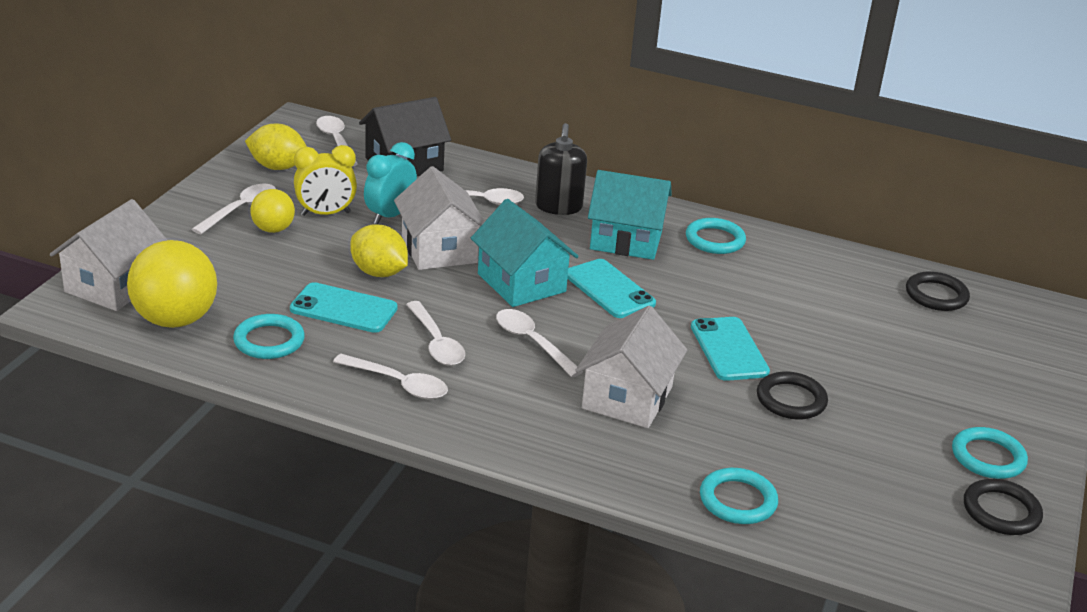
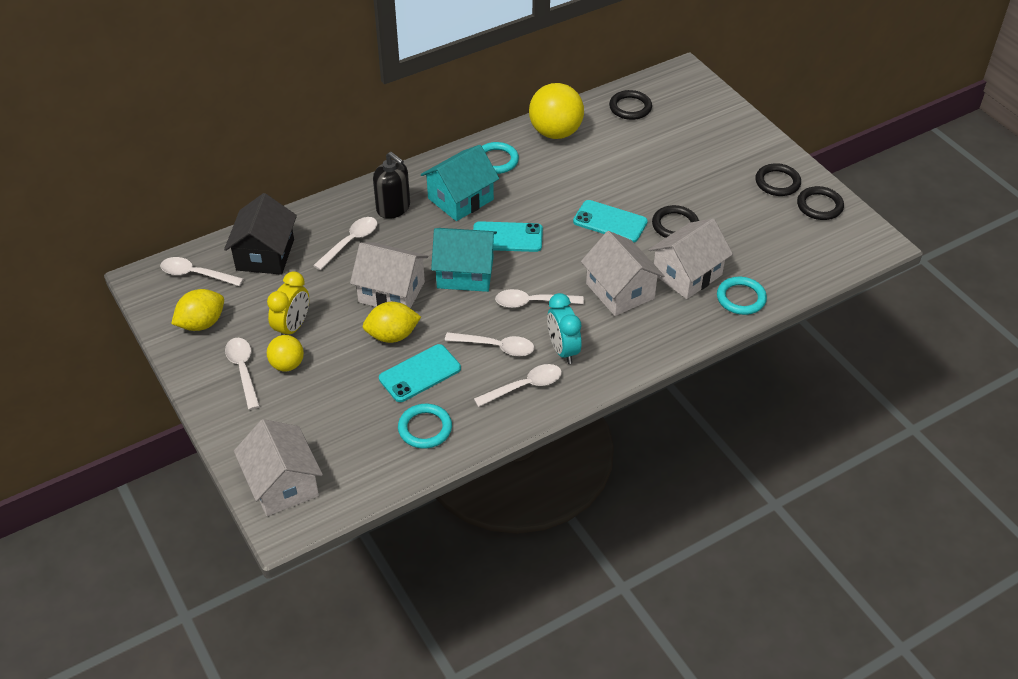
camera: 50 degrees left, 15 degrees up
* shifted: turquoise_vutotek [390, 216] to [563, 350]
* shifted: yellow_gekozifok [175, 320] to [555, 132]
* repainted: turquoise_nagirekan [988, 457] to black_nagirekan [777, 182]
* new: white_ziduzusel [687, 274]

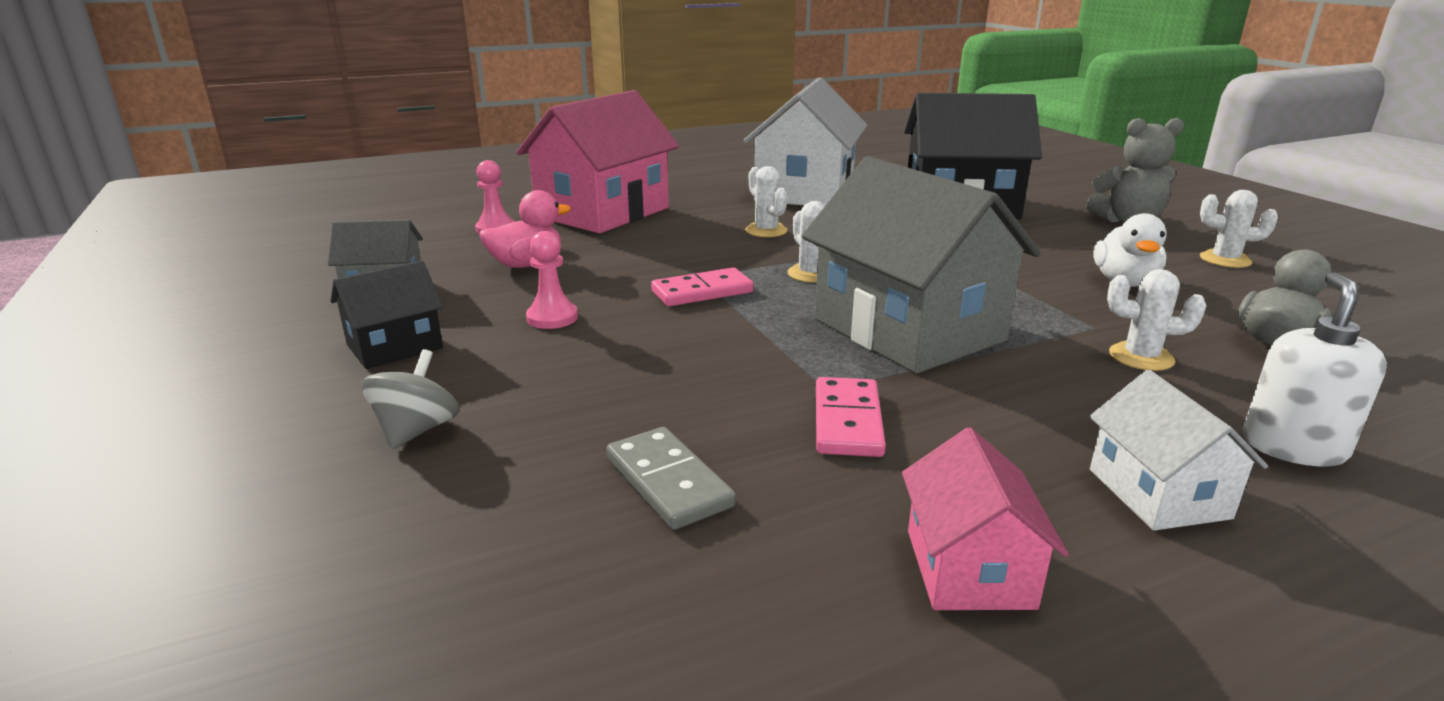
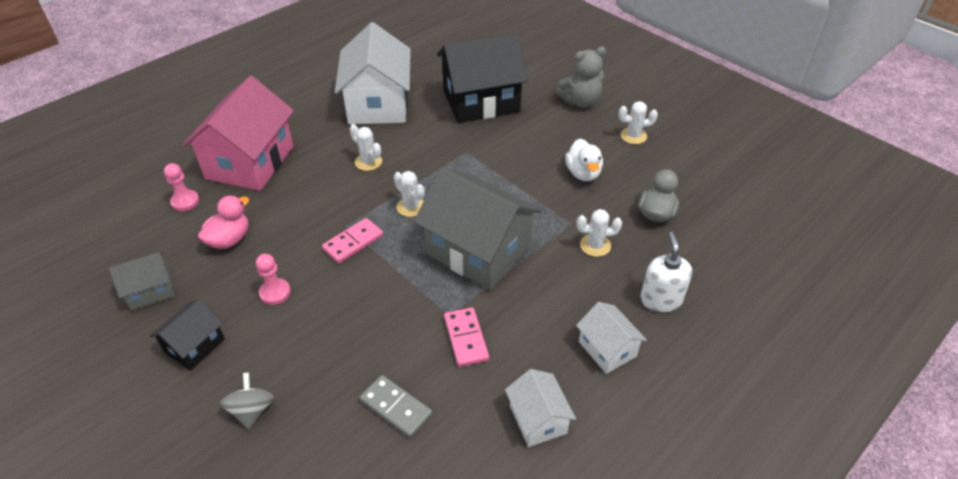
camera: 20 degrees left, 20 degrees up
* repainted: pink_ziduzusel [969, 568] to white_ziduzusel [538, 419]

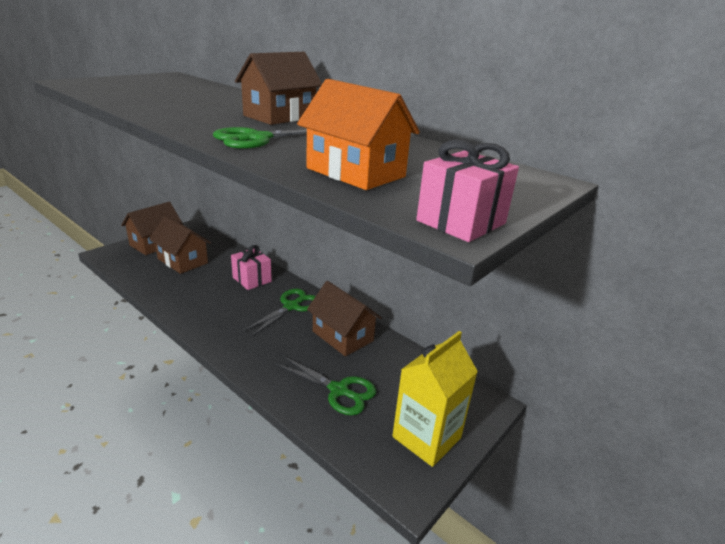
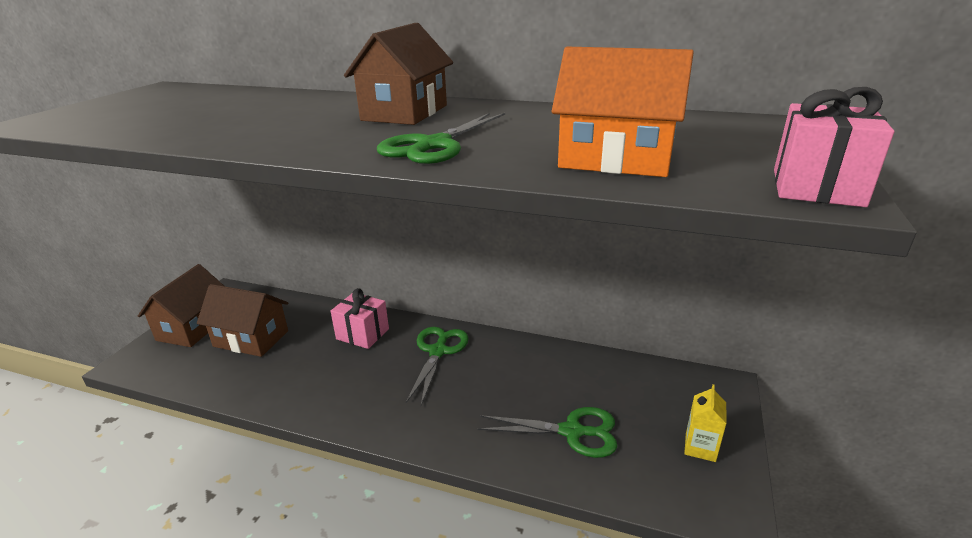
camera: 20 degrees left, 0 degrees up
* gone: brown_ziduzusel [342, 336]
* scaled: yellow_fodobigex [426, 437] = [700, 447] x0.50

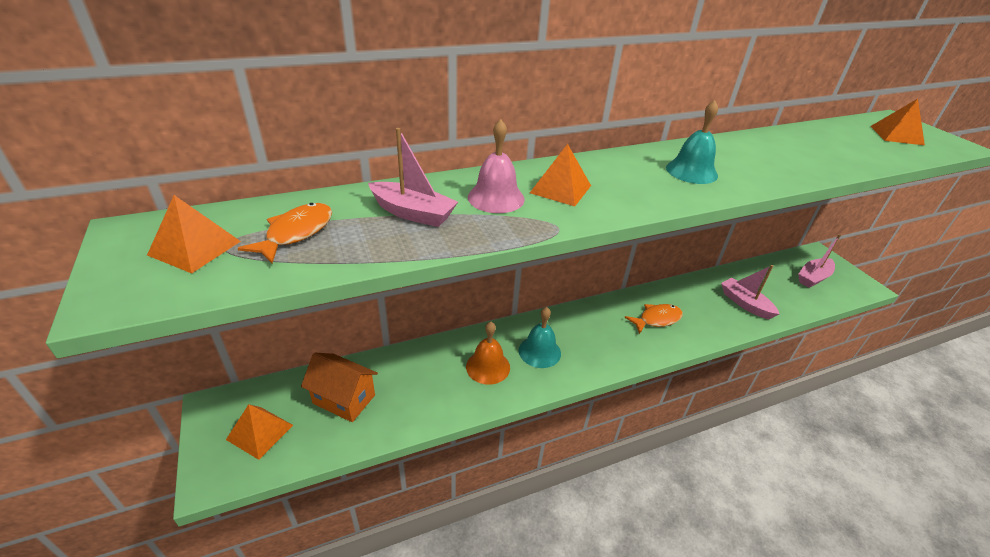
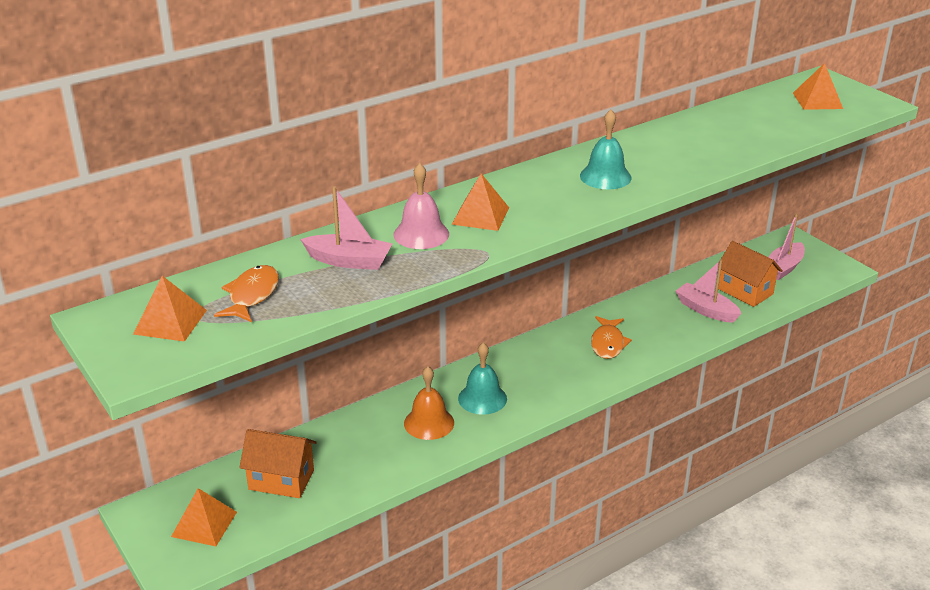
camera: 10 degrees left, 5 degrees down
* rotated: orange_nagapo [657, 319] = [608, 343] 135 degrees clockwise
* new: orange_ziduzusel [745, 291]

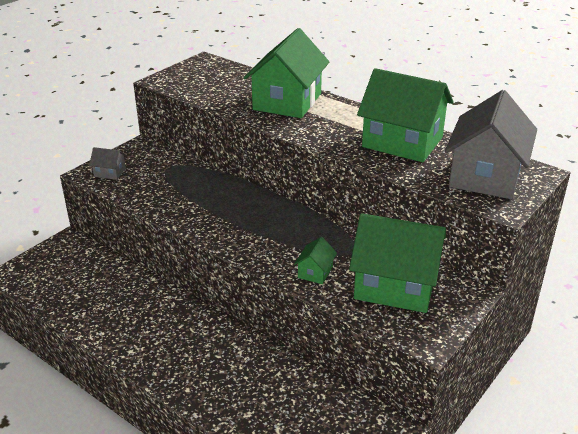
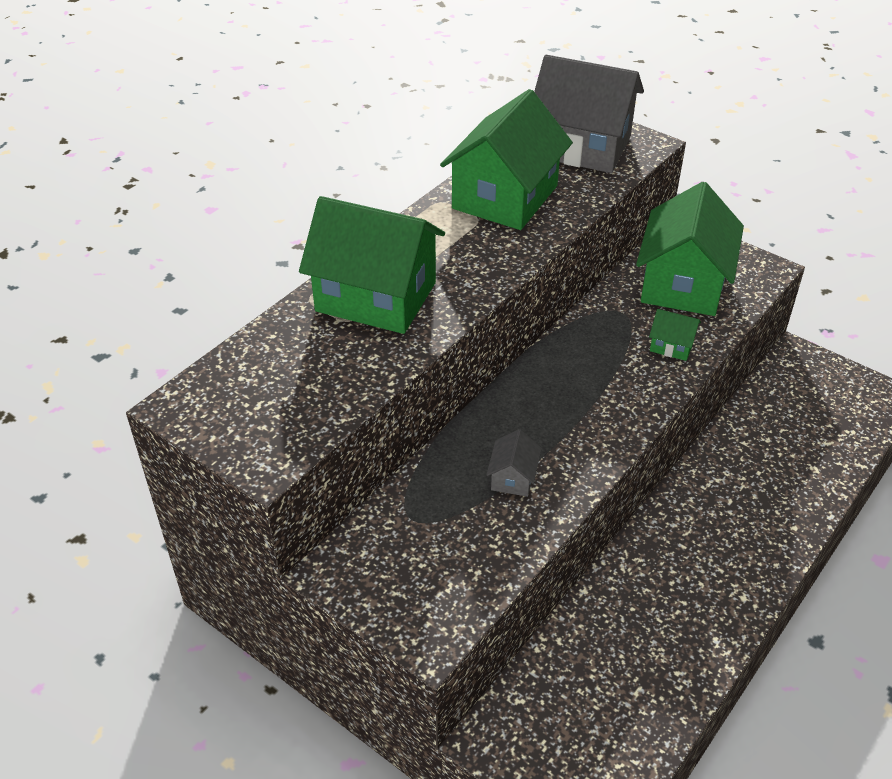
camera: 90 degrees left, 10 degrees up
* shifted: grey_ziduzusel [110, 172] to [513, 477]

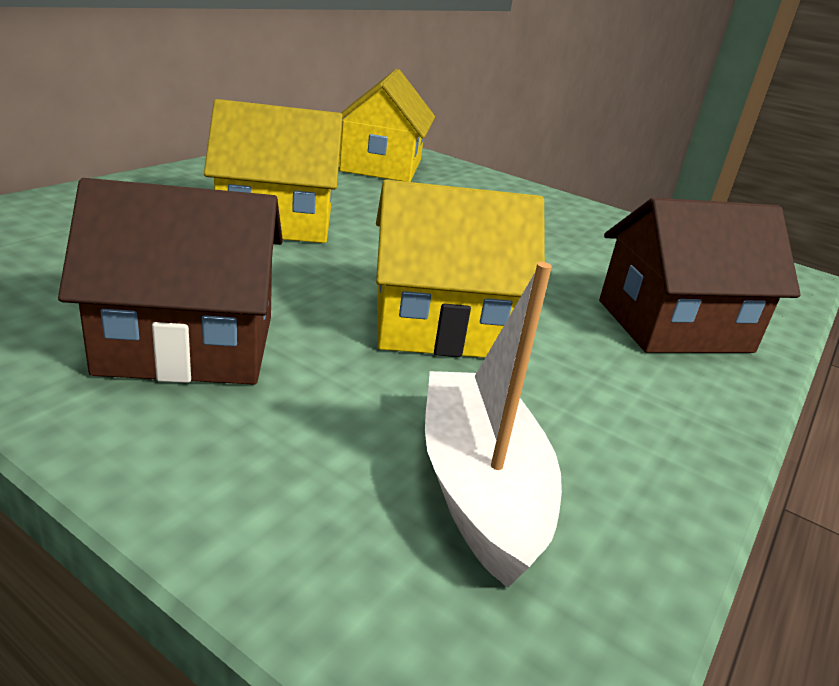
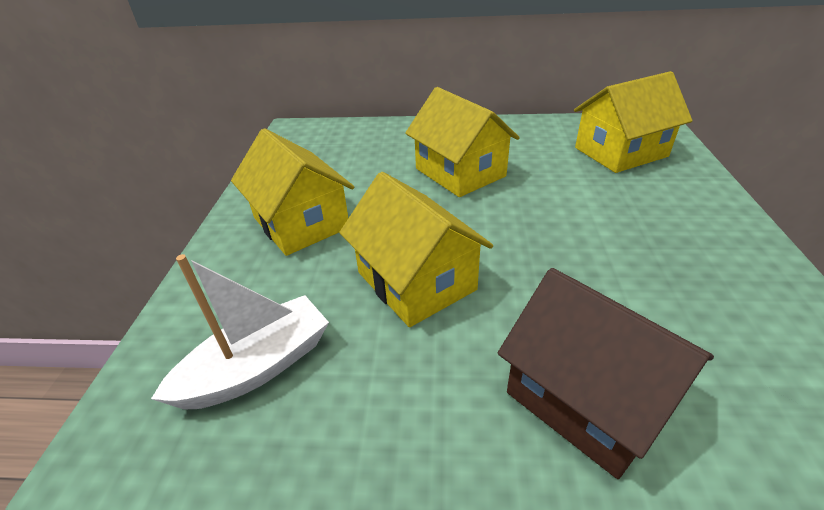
camera: 65 degrees right, 10 degrees up
* repainted: brown_ziduzusel [188, 344] to yellow_ziduzusel [301, 222]

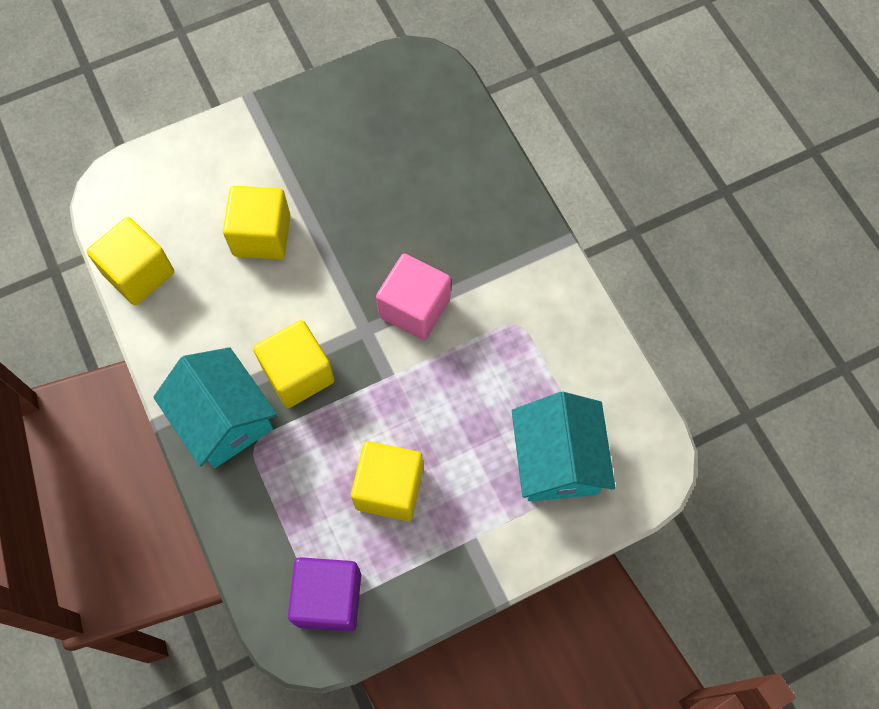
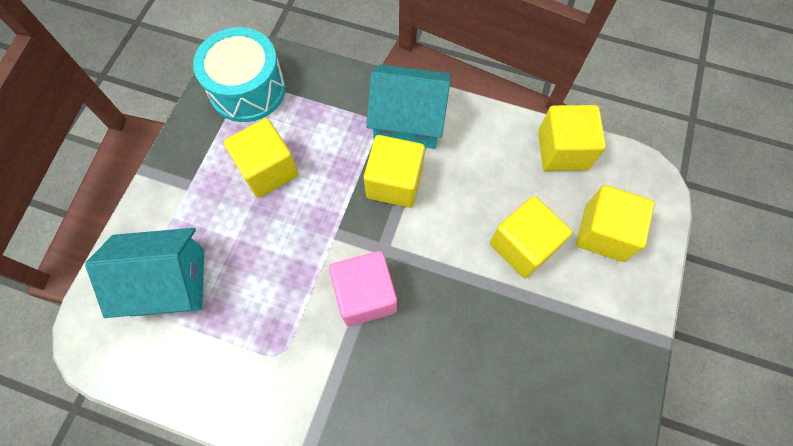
camera: 135 degrees right, 0 degrees up
* rotated: turquoise_ziduzusel [557, 460] = [168, 282] 45 degrees counterclockwise
* swapped: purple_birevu [328, 599] to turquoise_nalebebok [247, 89]
* new: yellow_birevu [604, 233]

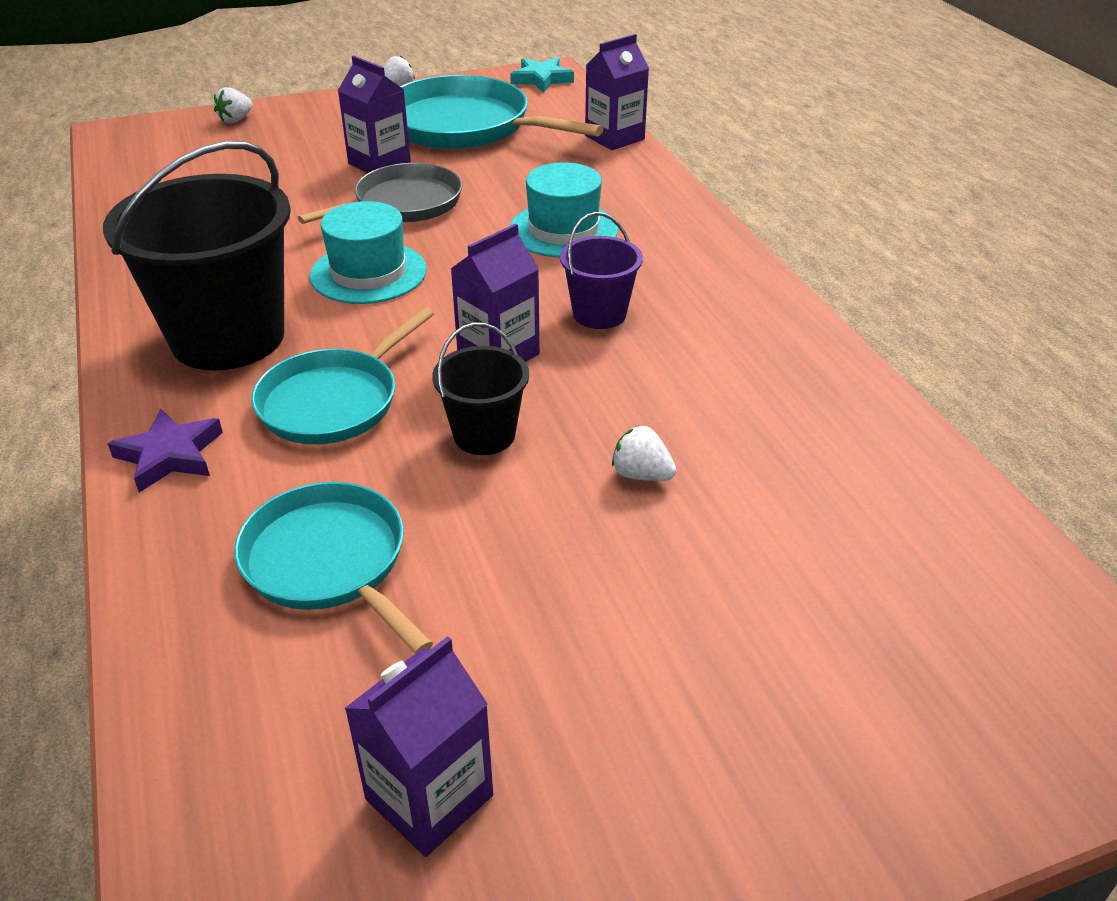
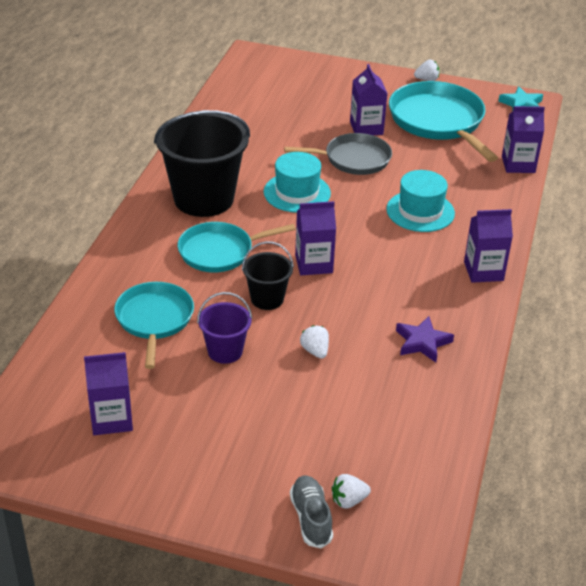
camera: 35 degrees right, 0 degrees up
* shifted: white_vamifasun [236, 120] to [348, 500]
* shifted: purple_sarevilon [599, 314] to [225, 351]
* shifted: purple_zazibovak [170, 455] to [422, 342]
* new: purple_fodobigex [483, 271]
* new: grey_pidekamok [311, 518]

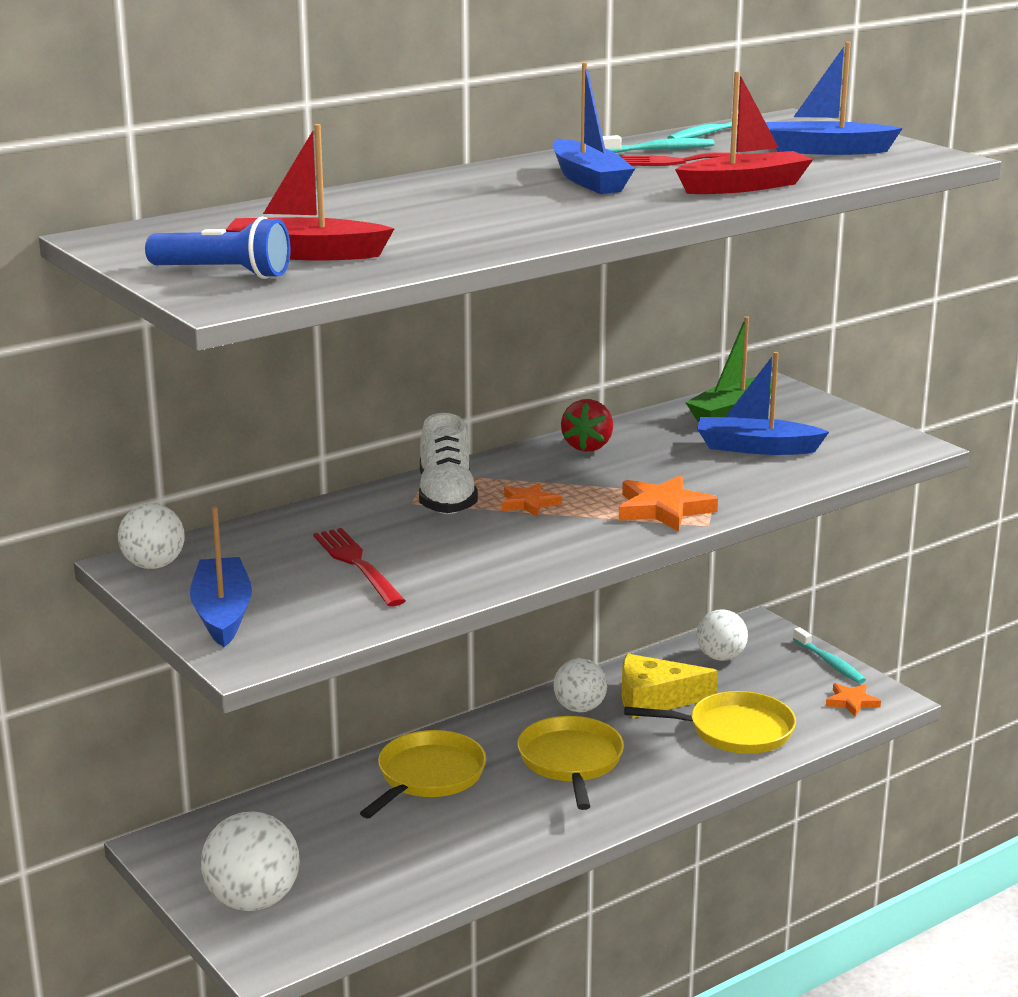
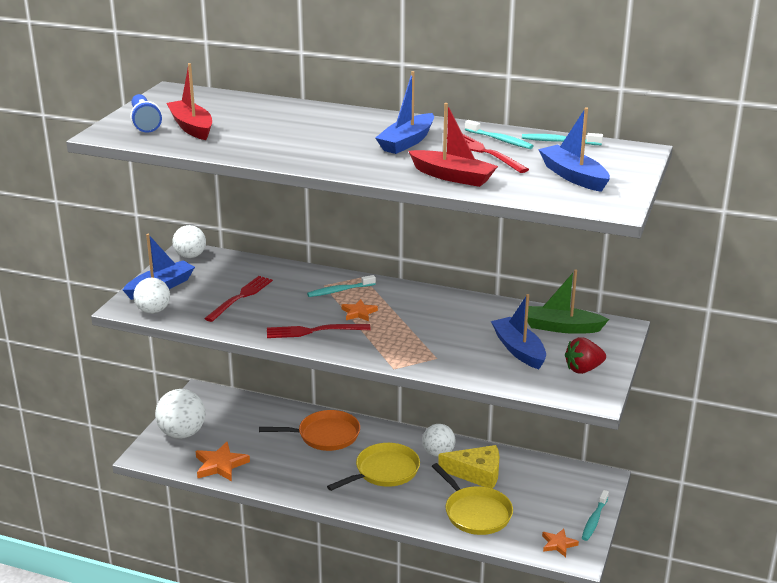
camera: 55 degrees right, 5 degrees up
* shifted: red_vamifasun [588, 446] to [583, 369]
* swapped: white_pidekamok [446, 497] to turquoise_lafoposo [339, 291]
* shifted: orange_zazibovak [663, 509] to [220, 465]
* shifted: white_gekozifok [721, 657] to [153, 311]
* rotated: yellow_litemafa [655, 699] = [477, 473] 135 degrees clockwise
* repainted: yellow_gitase [428, 776] to orange_gitase [325, 435]
* new: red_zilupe [312, 331]

